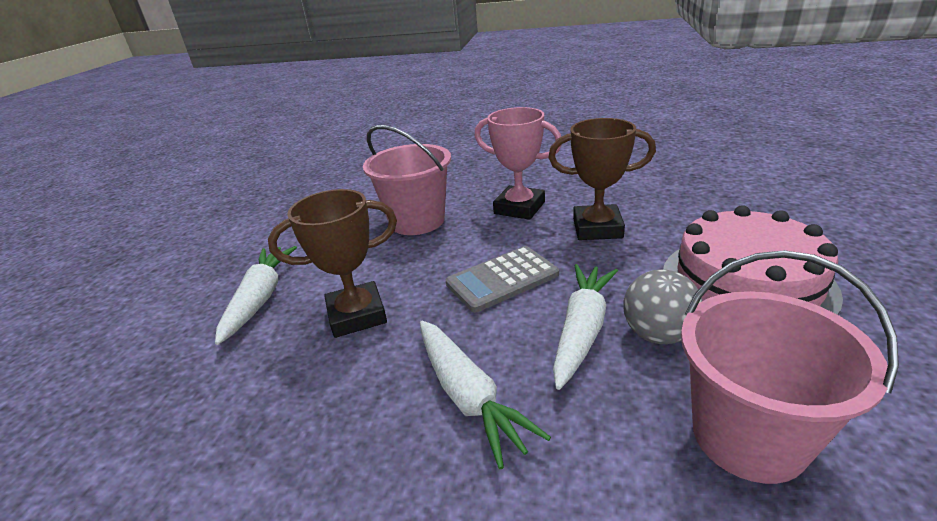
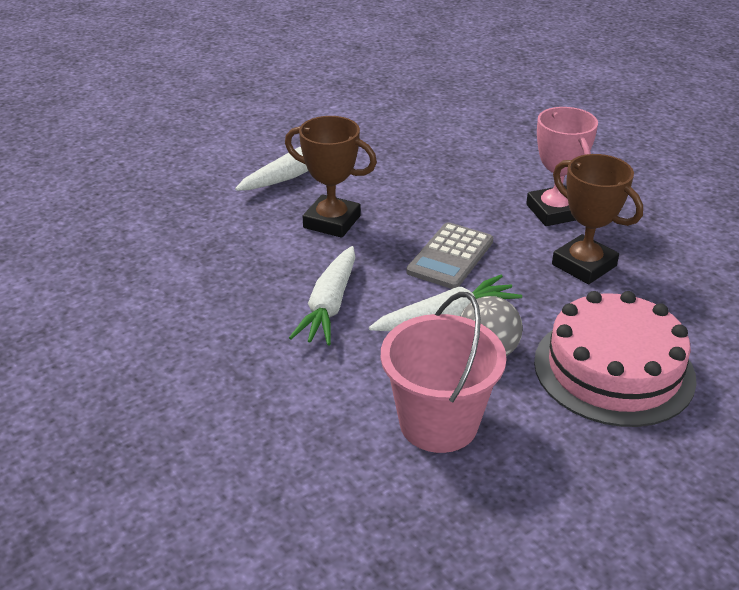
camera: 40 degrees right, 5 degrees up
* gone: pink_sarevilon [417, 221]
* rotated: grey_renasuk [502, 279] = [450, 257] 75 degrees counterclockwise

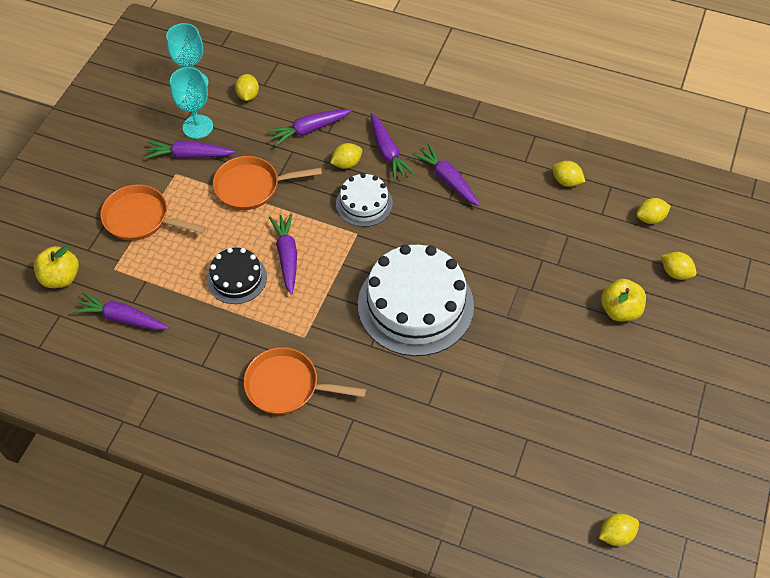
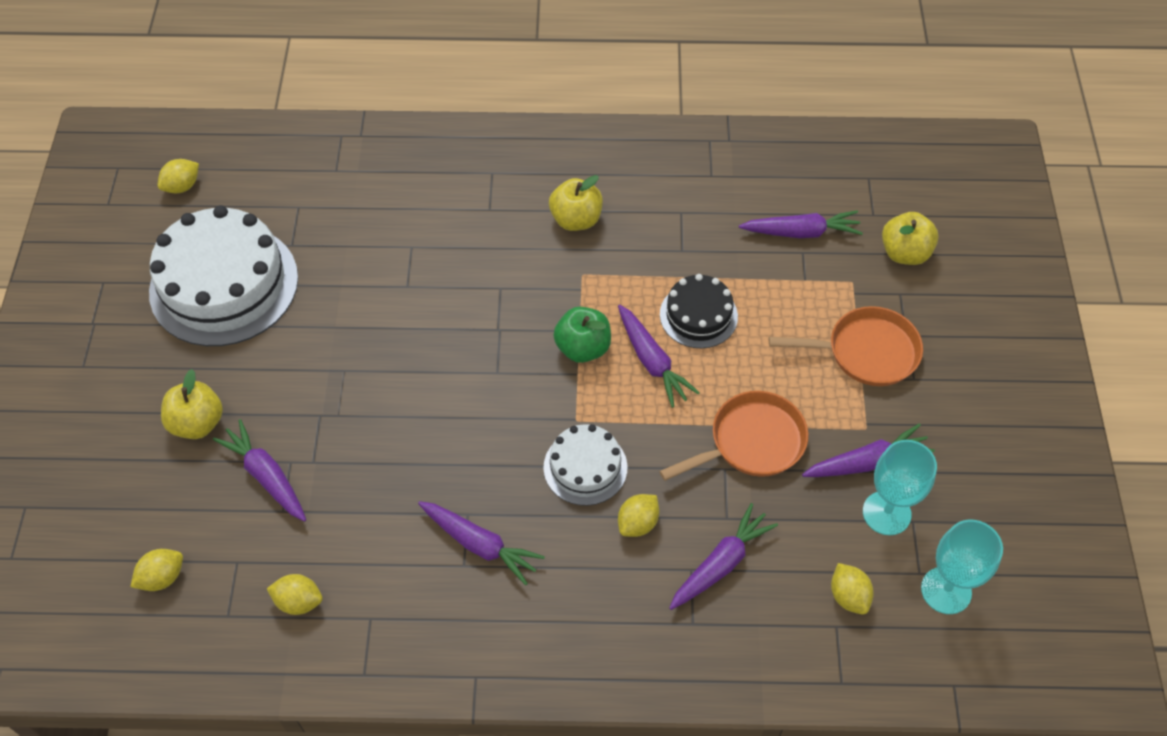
camera: 160 degrees right, 0 degrees up
* shifted: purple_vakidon [387, 152] to [266, 476]
* shifted: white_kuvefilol [415, 304] to [224, 284]
* gone: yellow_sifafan [675, 272]
* swapped: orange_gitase [287, 386] to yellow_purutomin [576, 219]
* new: green_purutomin [583, 348]

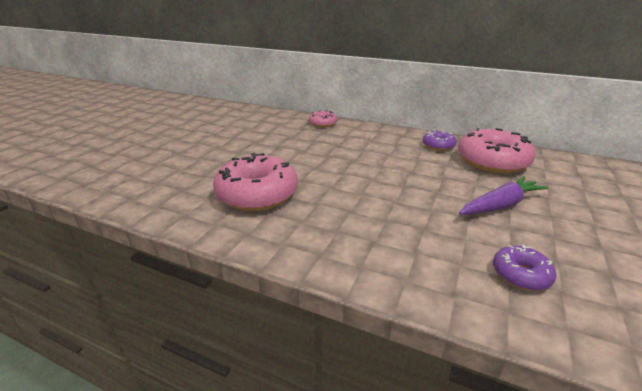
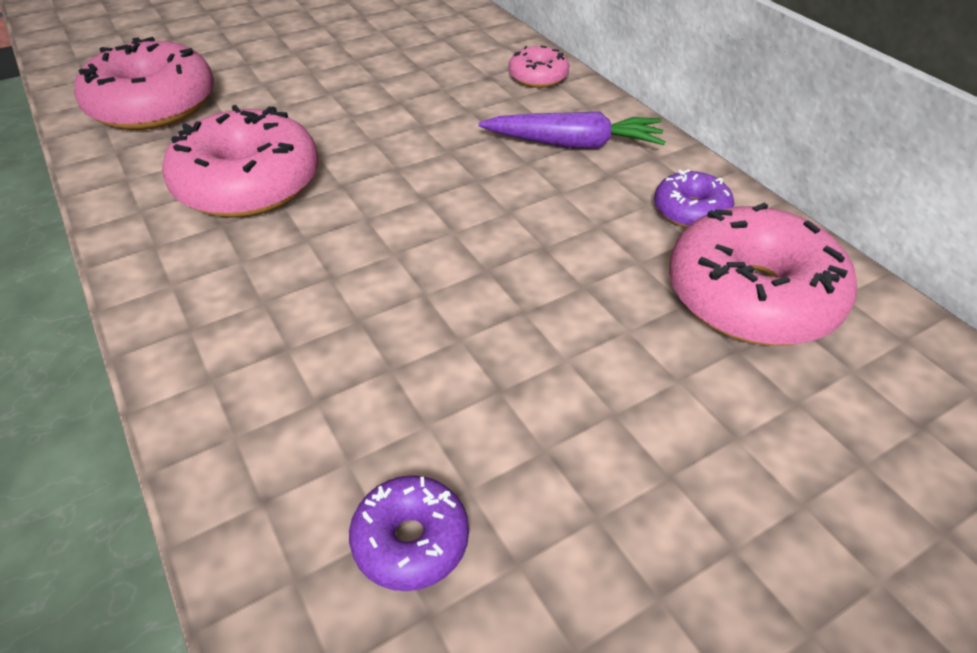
camera: 35 degrees right, 15 degrees up
* shifted: purple_vakidon [500, 205] to [574, 144]
* new: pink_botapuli [153, 106]

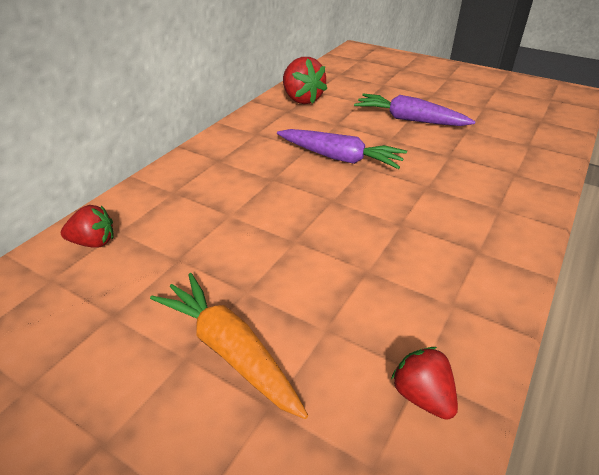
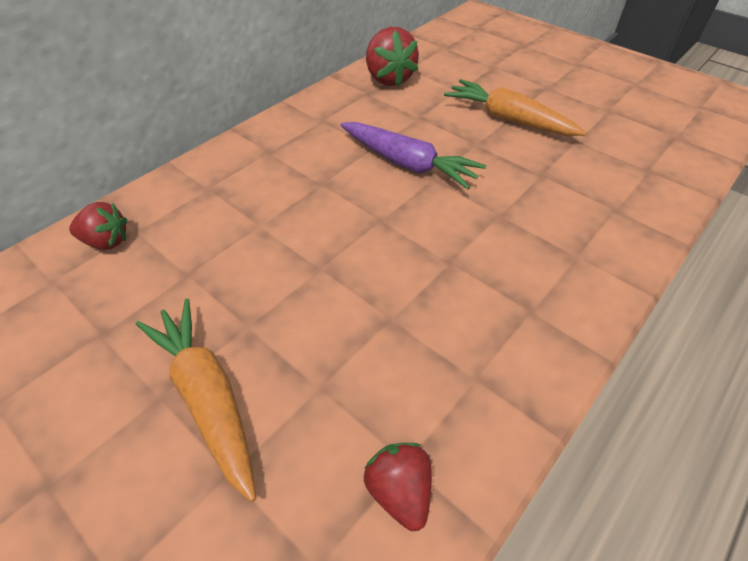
camera: 10 degrees right, 10 degrees up
* repainted: purple_vakidon [409, 120] to orange_vakidon [509, 119]

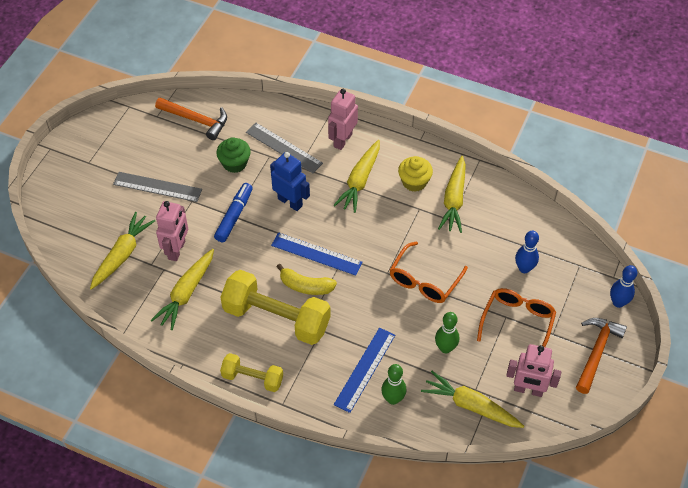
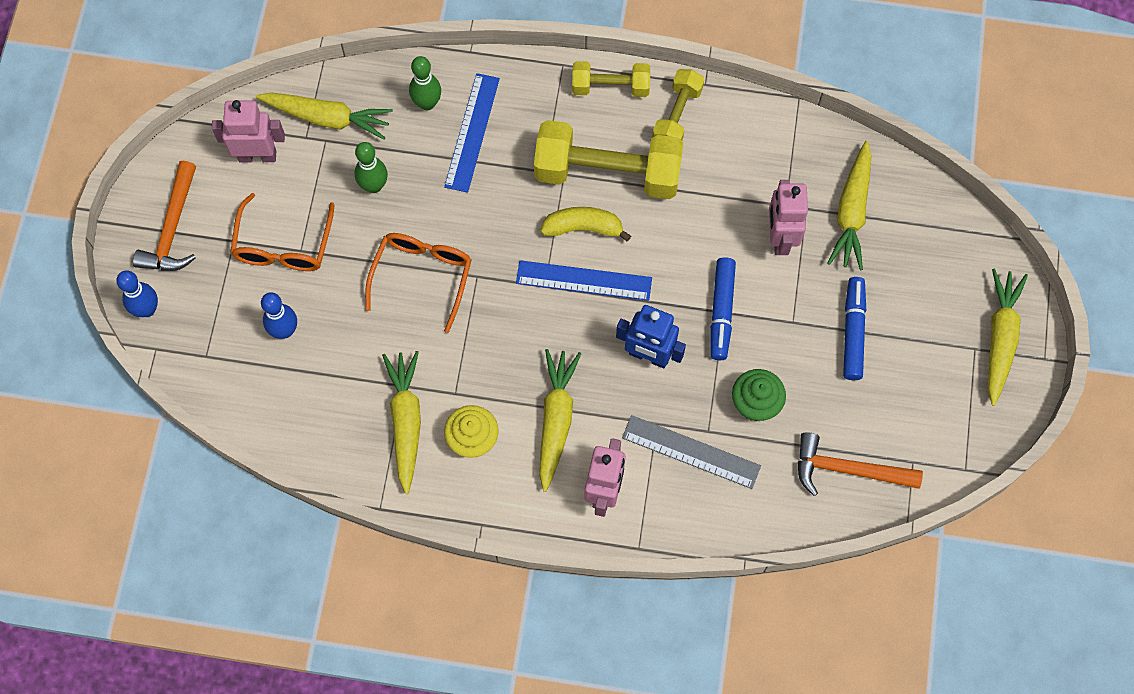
camera: 165 degrees right, 15 degrees up
* swapped: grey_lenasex [157, 187] to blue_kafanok [853, 332]
* shifted: yellow_vakidon [186, 293] to [1000, 338]
* new: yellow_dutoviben [677, 116]

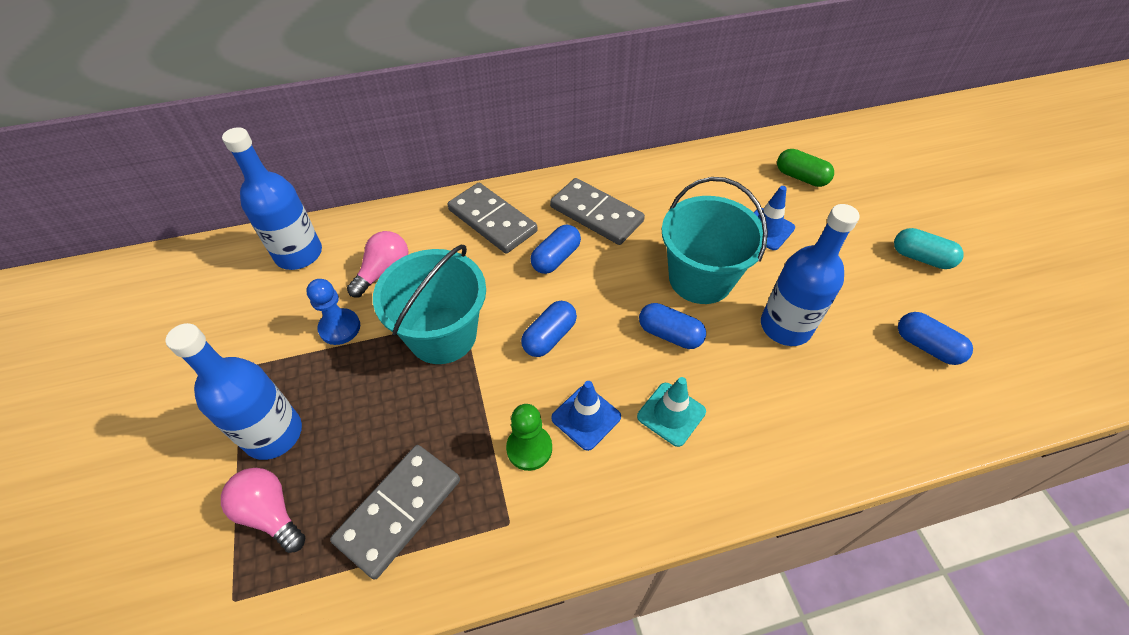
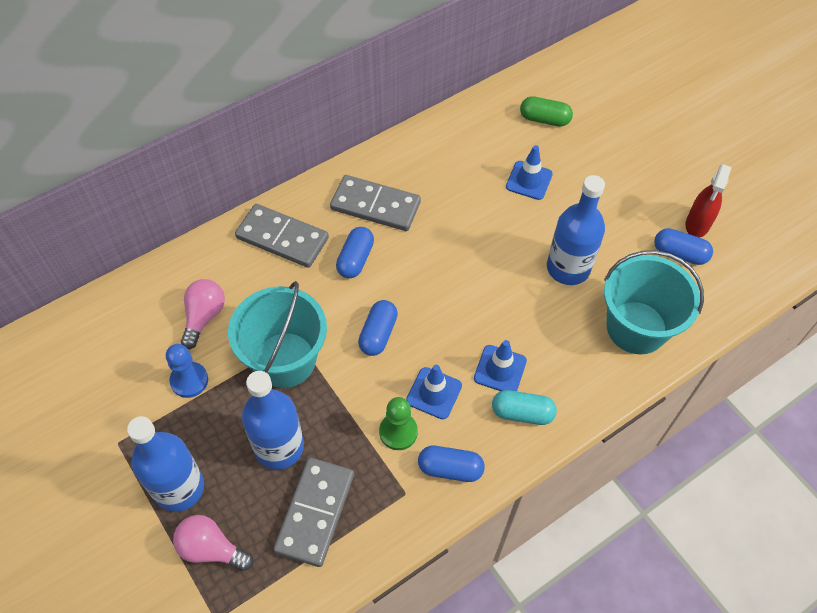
camera: 20 degrees left, 5 degrees up
* shifted: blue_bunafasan [298, 254] to [279, 447]
* shifted: turquoise_sarevilon [700, 278] to [636, 327]
* shifted: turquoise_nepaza [921, 258] to [522, 413]
* shifted: blue_nepaza [669, 334] to [450, 468]
* repainted: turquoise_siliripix [671, 414] to blue_siliripix [500, 369]
* new: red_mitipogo [697, 224]

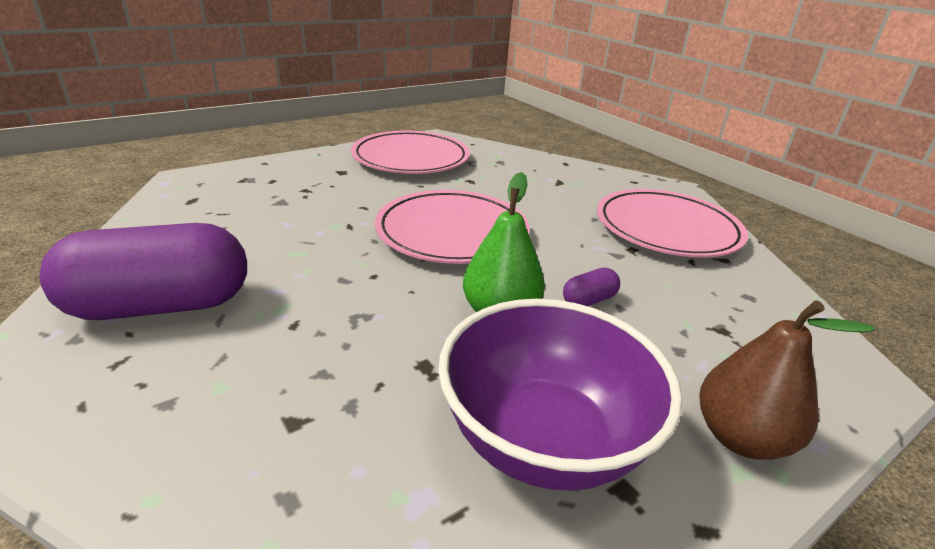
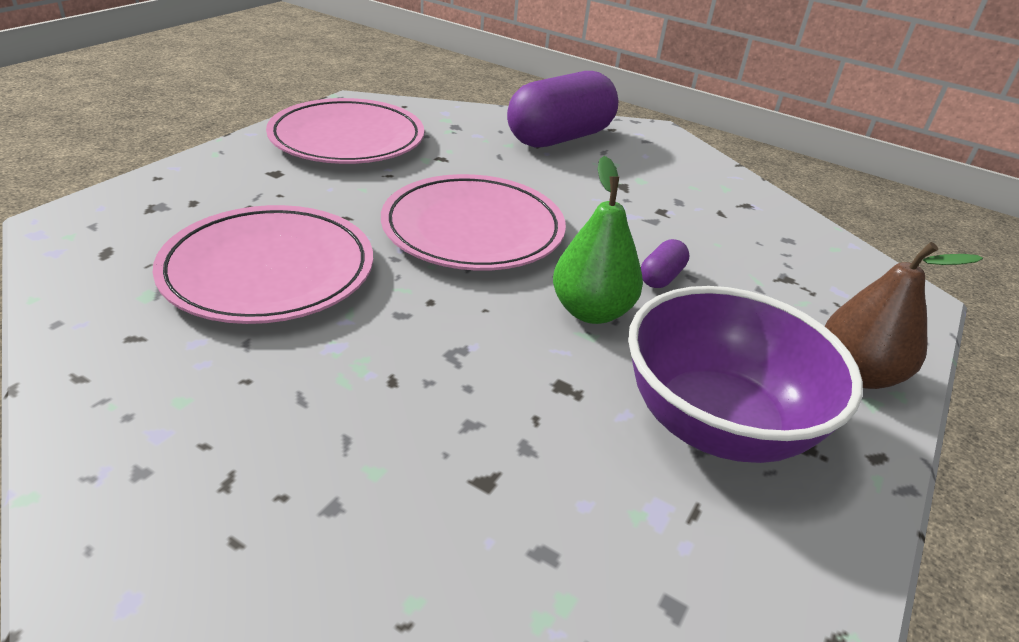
camera: 25 degrees left, 5 degrees up
* shifted: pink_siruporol [667, 229] to [268, 271]
* shifted: purple_nepaza [161, 306] to [559, 138]

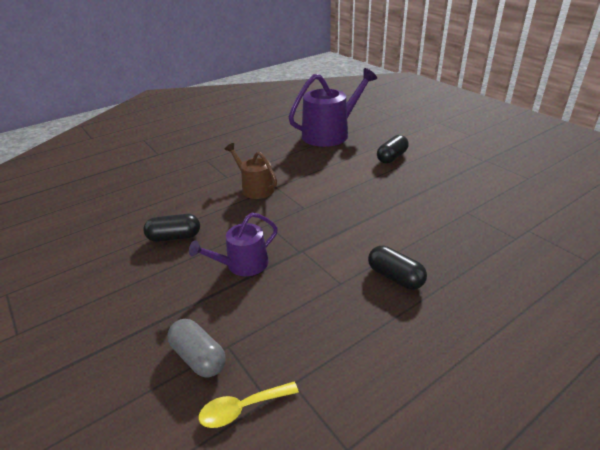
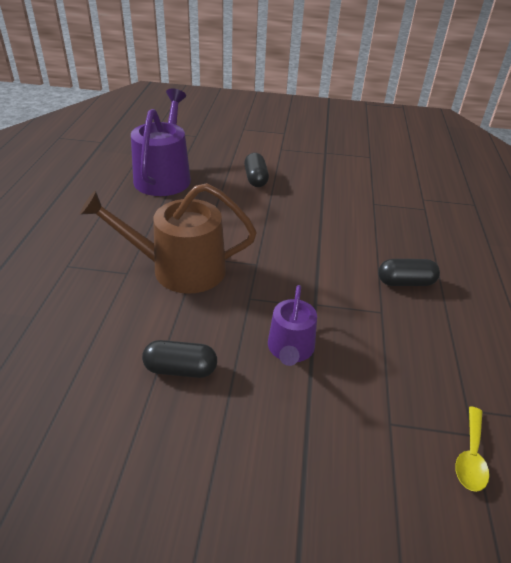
camera: 50 degrees left, 5 degrees up
* scaled: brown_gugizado [255, 188] = [179, 269] x1.73
* rotated: black_nepaza [174, 237] = [180, 369] 60 degrees clockwise
* gone: grey_nepaza [198, 357]

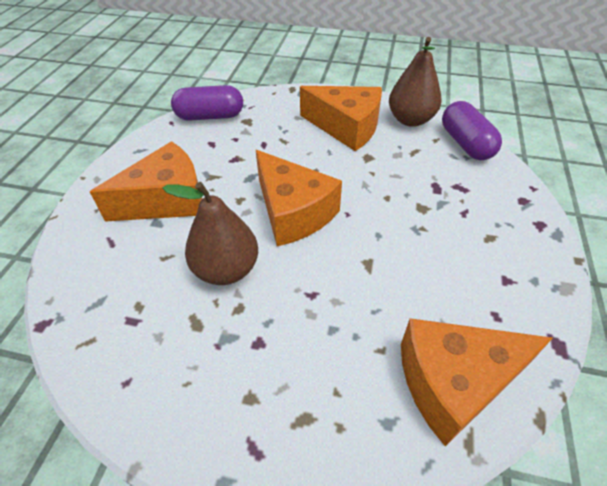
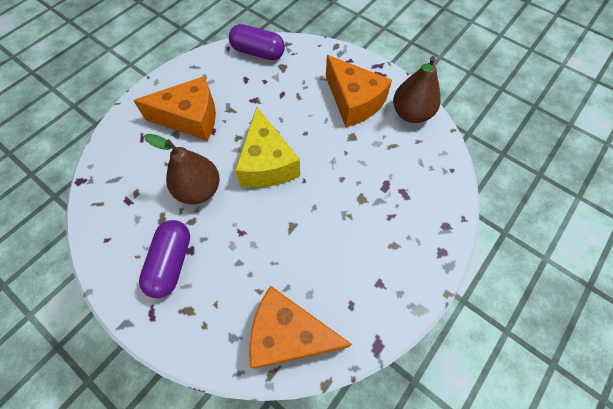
camera: 25 degrees right, 15 degrees up
* shifted: purple_nepaza [465, 144] to [171, 262]
* repainted: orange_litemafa [293, 212] to yellow_litemafa [267, 163]

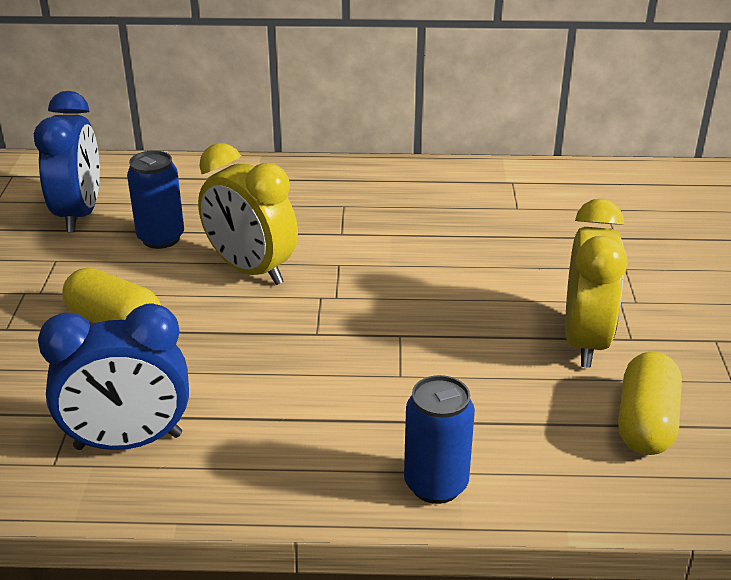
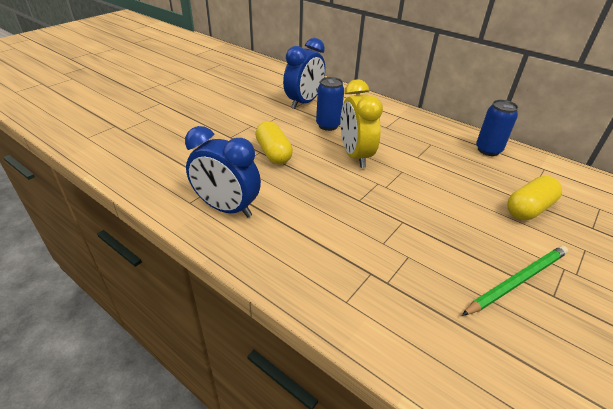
camera: 35 degrees right, 5 degrees up
* swapped: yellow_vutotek [585, 341] to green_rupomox [517, 281]
* shifted: yellow_nepaza [646, 423] to [528, 209]
* shifted: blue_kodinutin [436, 484] to [488, 150]

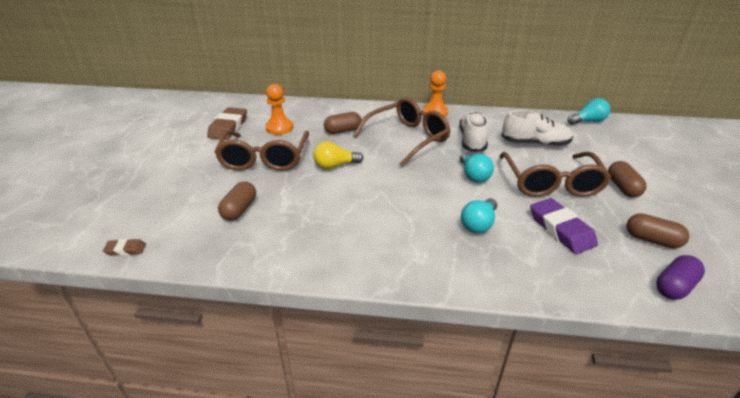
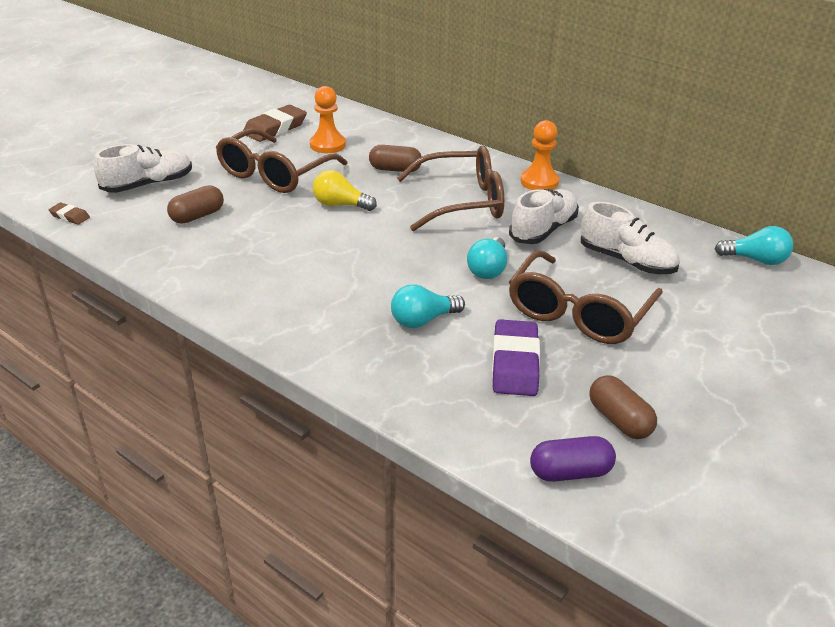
camera: 30 degrees right, 0 degrees up
* gone: brown_nepaza [622, 187]
* new: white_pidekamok [148, 185]

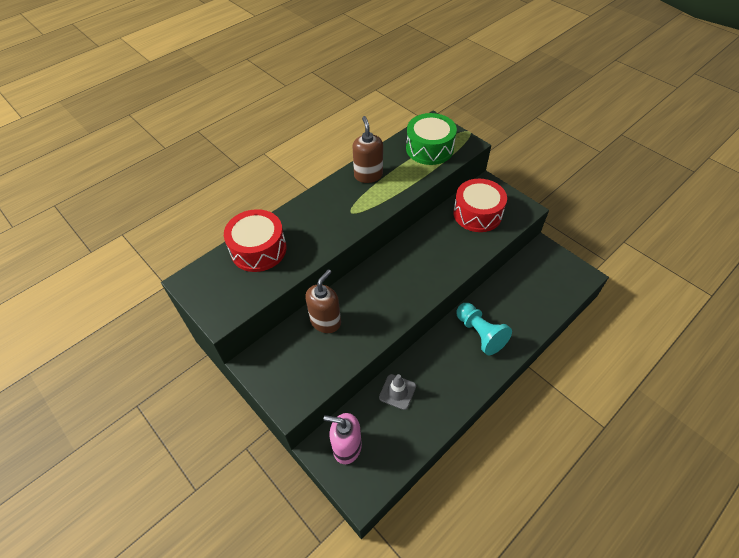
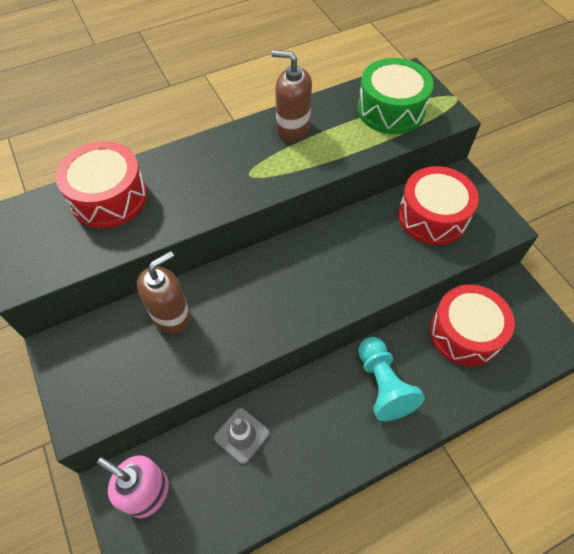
camera: 15 degrees right, 5 degrees up
* rotated: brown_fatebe [368, 175] = [292, 129] 75 degrees counterclockwise
* new: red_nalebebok [464, 333]

